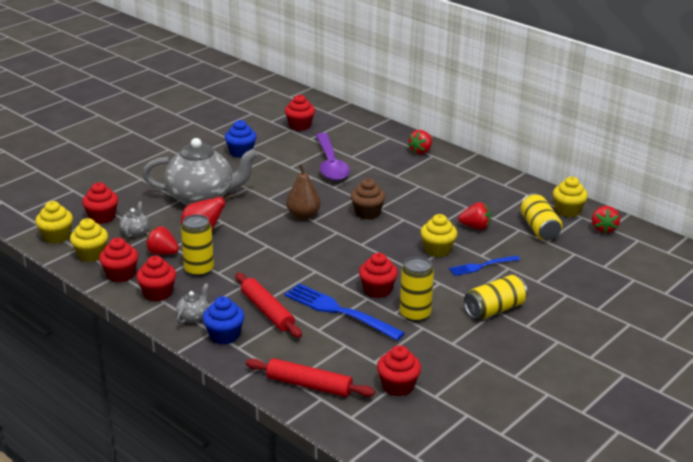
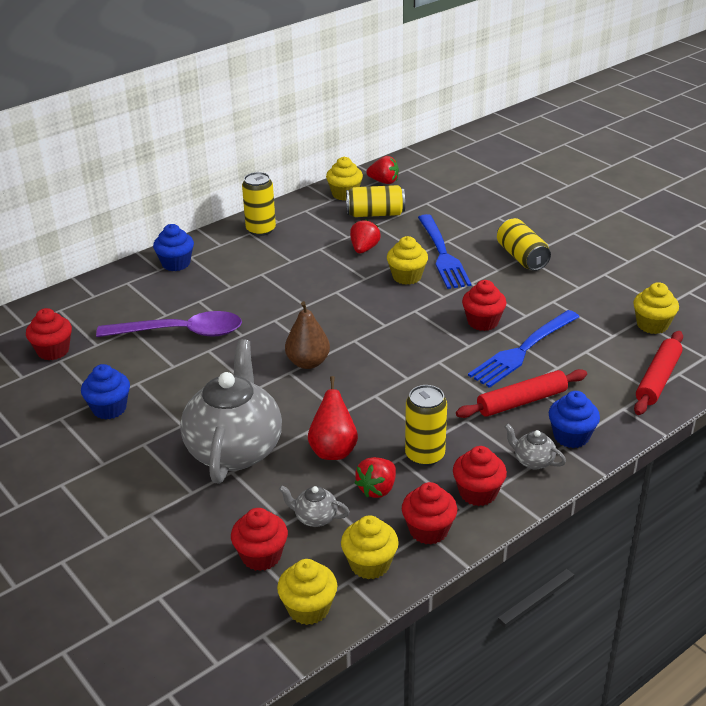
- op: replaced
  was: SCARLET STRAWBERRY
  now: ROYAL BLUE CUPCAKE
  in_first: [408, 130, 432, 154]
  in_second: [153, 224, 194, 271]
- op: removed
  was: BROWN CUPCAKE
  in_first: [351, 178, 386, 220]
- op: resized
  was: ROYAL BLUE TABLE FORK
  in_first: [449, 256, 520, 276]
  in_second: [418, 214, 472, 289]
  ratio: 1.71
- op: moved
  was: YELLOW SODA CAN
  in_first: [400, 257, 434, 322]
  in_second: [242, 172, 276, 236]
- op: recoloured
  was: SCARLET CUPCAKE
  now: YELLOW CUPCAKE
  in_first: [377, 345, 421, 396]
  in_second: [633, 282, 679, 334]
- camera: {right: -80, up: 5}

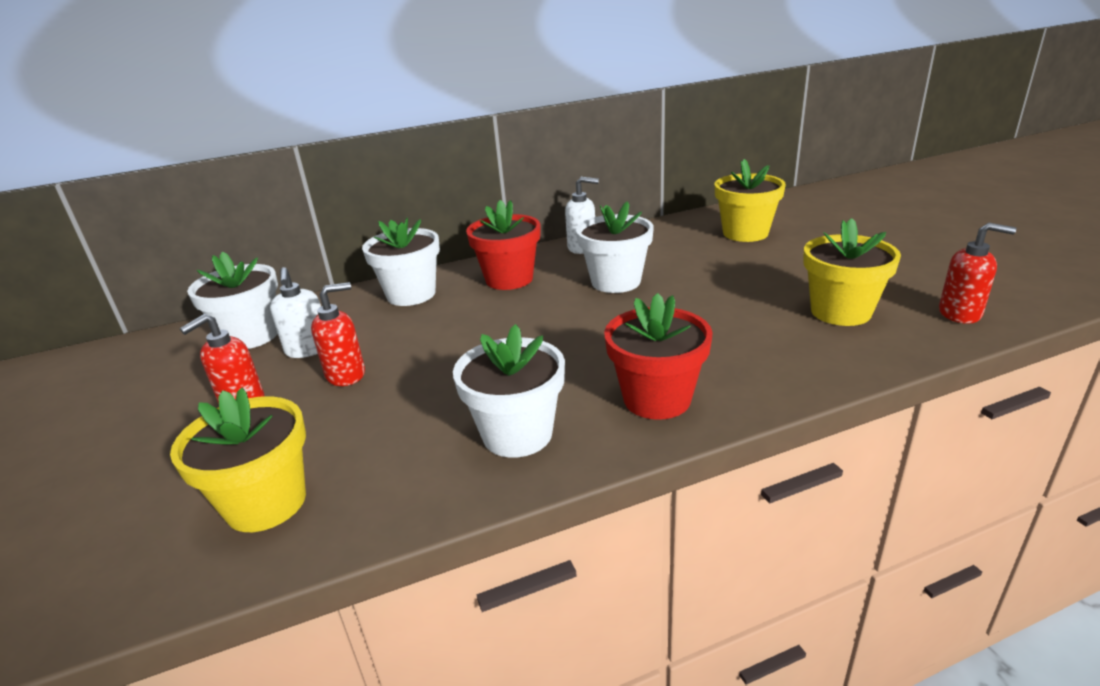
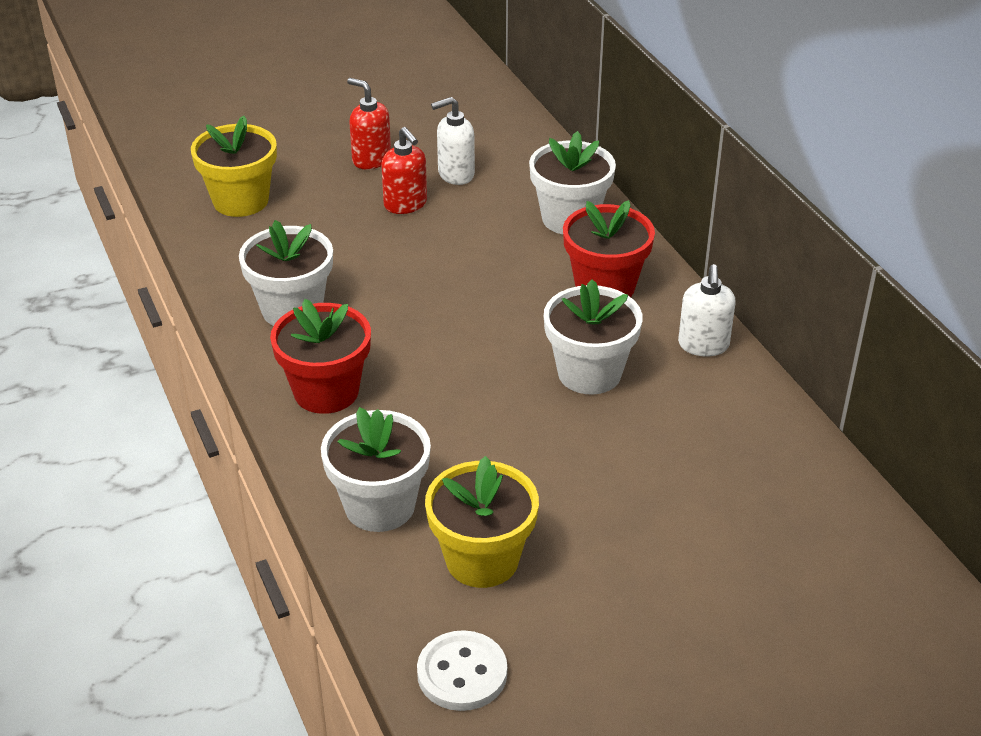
- op: removed
  was: YELLOW POTTED PLANT
  in_first: [715, 159, 786, 242]
- op: replaced
  was: SCARLET SOAP PUMP
  now: WHITE SEWING BUTTON
  in_first: [939, 223, 1016, 324]
  in_second: [417, 630, 507, 711]
- op: moved
  was: WHITE POTTED PLANT
  in_first: [187, 252, 278, 349]
  in_second: [321, 407, 431, 532]
- camera: {right: 85, up: 10}

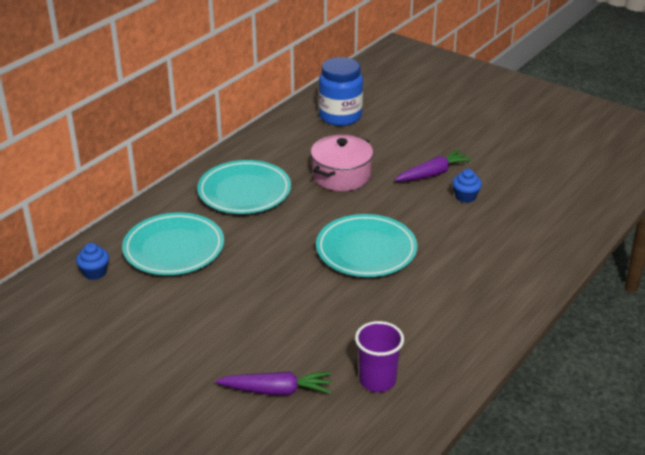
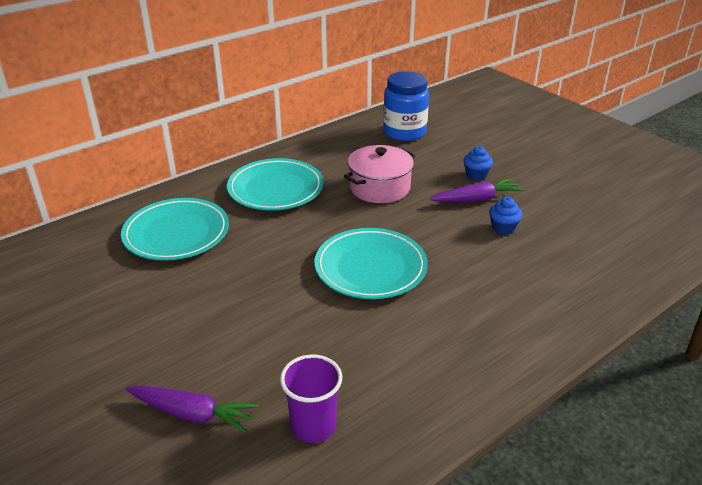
- op: moved
  was: ROYAL BLUE CUPCAKE
  in_first: [76, 243, 109, 280]
  in_second: [463, 146, 493, 181]
- camera: {right: 15, up: 0}

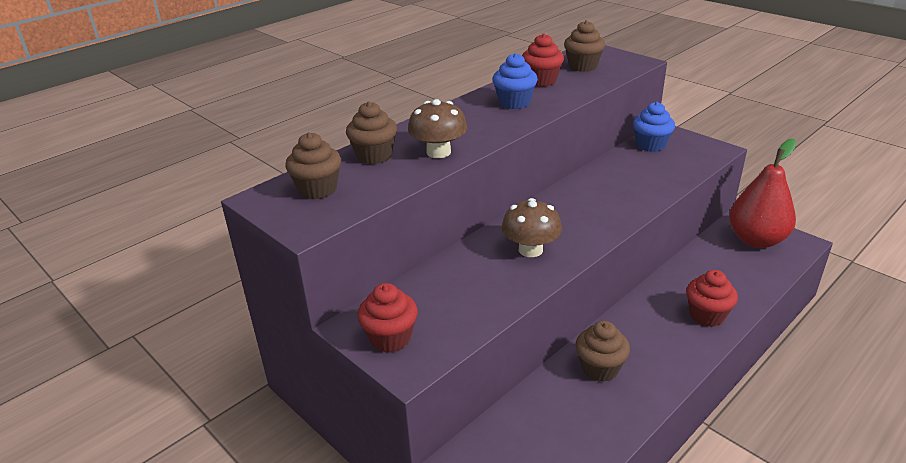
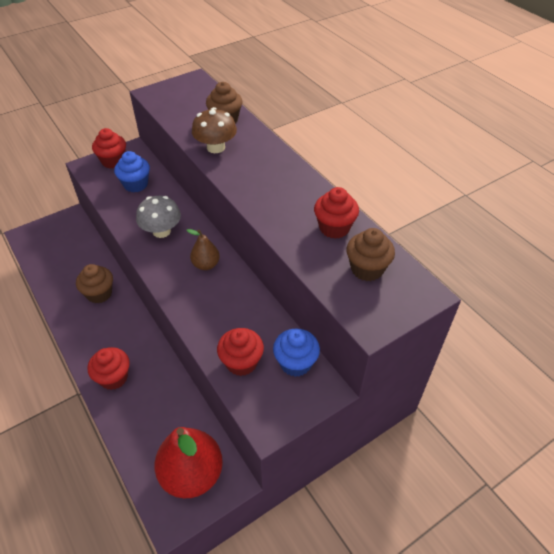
- op: moved
  was: ROYAL BLUE CUPCAKE
  in_first: [493, 53, 538, 109]
  in_second: [114, 151, 150, 192]
- op: removed
  was: BROWN CUPCAKE
  in_first: [285, 132, 341, 199]
- op: recoloured
  was: BROWN TOADSTOOL
  now: GREY TOADSTOOL
  in_first: [502, 198, 562, 257]
  in_second: [136, 196, 181, 238]
- op: added
  now: BROWN PEAR FRUIT
  in_second: [187, 229, 220, 270]
- op: added
  now: SCARLET CUPCAKE
  in_second: [217, 328, 264, 376]
- camera: {right: 100, up: 15}

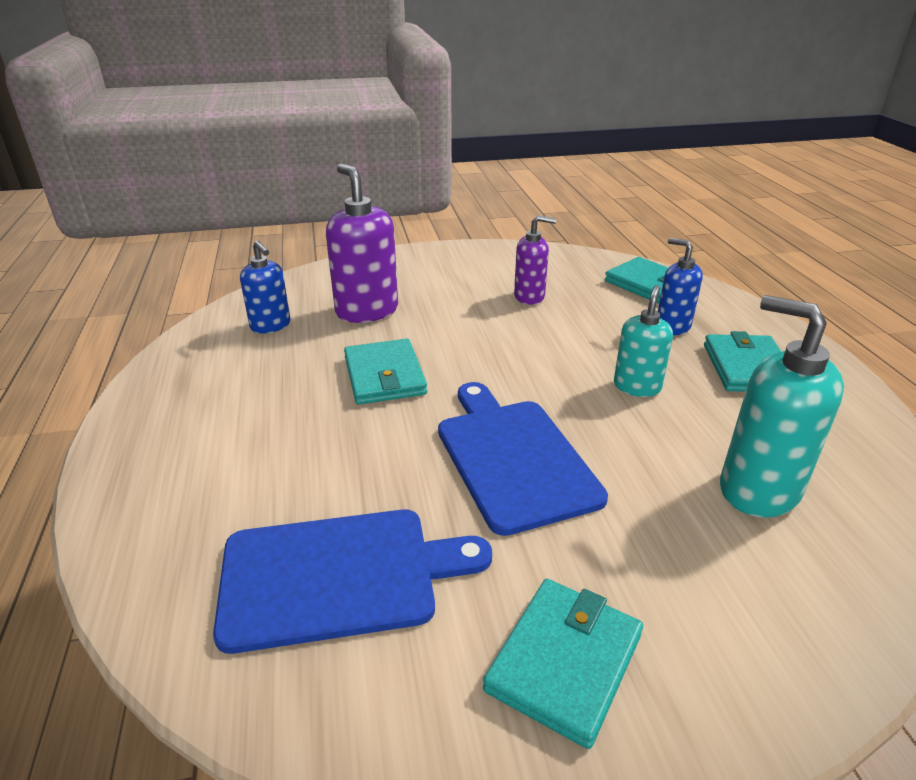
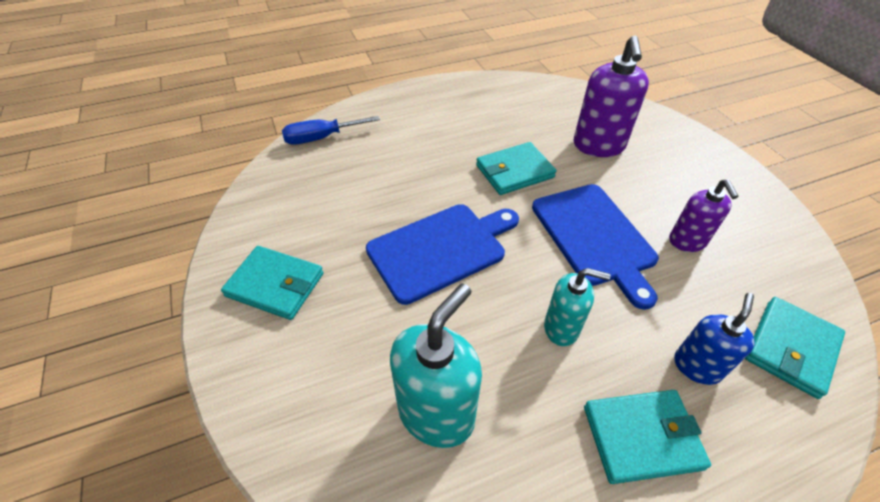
- op: turned
  was: PURPLE SOAP PUMP
  in_first: [326, 164, 398, 323]
  in_second: [574, 35, 649, 157]
  clockwise: 135
- op: removed
  was: ROYAL BLUE SOAP PUMP
  in_first: [240, 241, 290, 334]
- op: moved
  was: ROYAL BLUE BREAD BOARD
  in_first: [213, 510, 492, 654]
  in_second: [532, 184, 659, 310]
- op: added
  now: ROYAL BLUE SCREWDRIVER
  in_second: [282, 116, 380, 145]
- camera: {right: 80, up: 15}

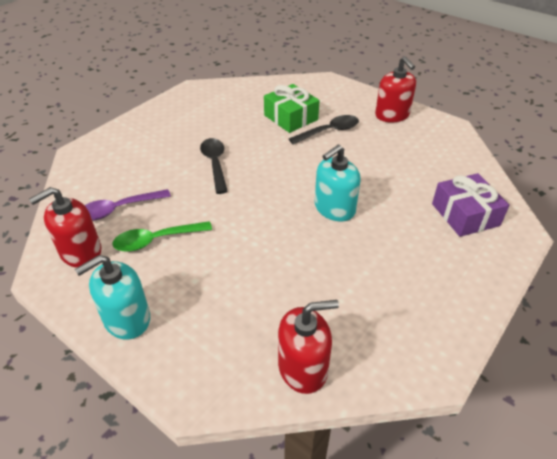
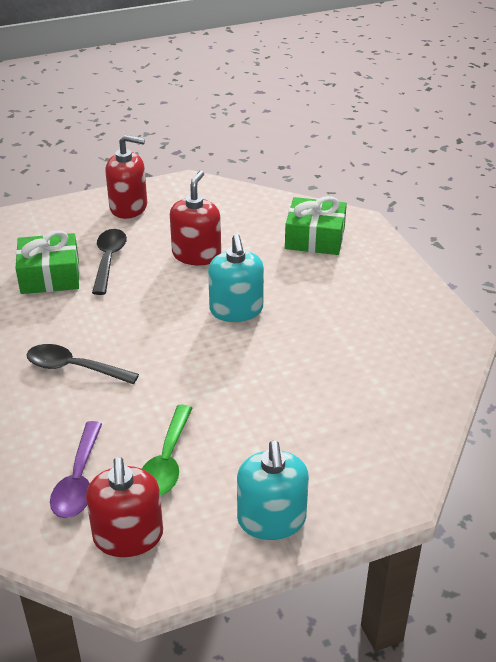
- op: recoloured
  was: PURPLE GIFT
  now: GREEN GIFT
  in_first: [432, 173, 510, 237]
  in_second: [285, 196, 347, 255]
- op: moved
  was: SCARLET SOAP PUMP
  in_first: [278, 300, 339, 394]
  in_second: [170, 171, 221, 265]
- camera: {right: -60, up: -5}

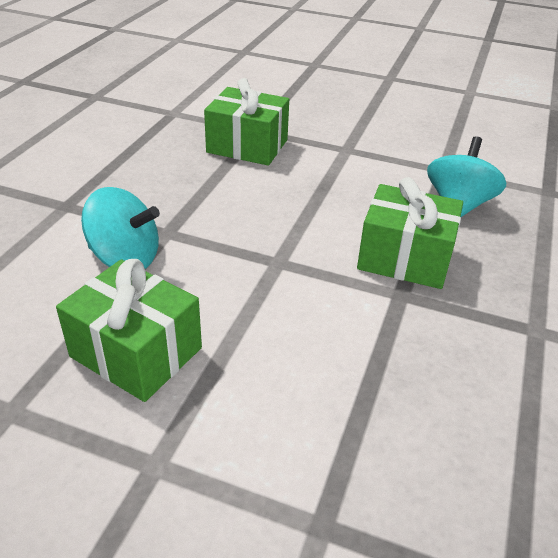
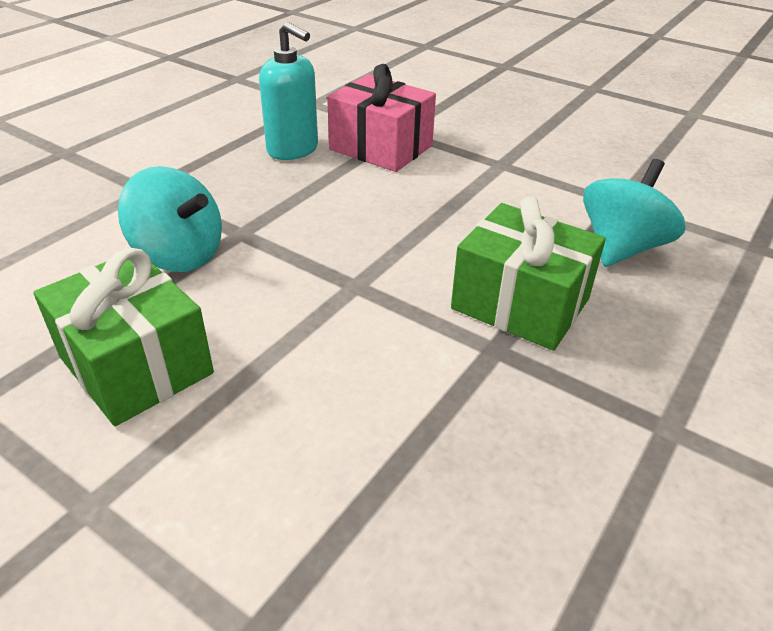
- op: recoloured
  was: GREEN GIFT
  now: ROSE-PINK GIFT
  in_first: [204, 78, 289, 166]
  in_second: [327, 64, 436, 172]
- op: added
  now: TEAL SOAP PUMP
  in_second: [259, 22, 318, 160]
- camera: {right: 15, up: 0}

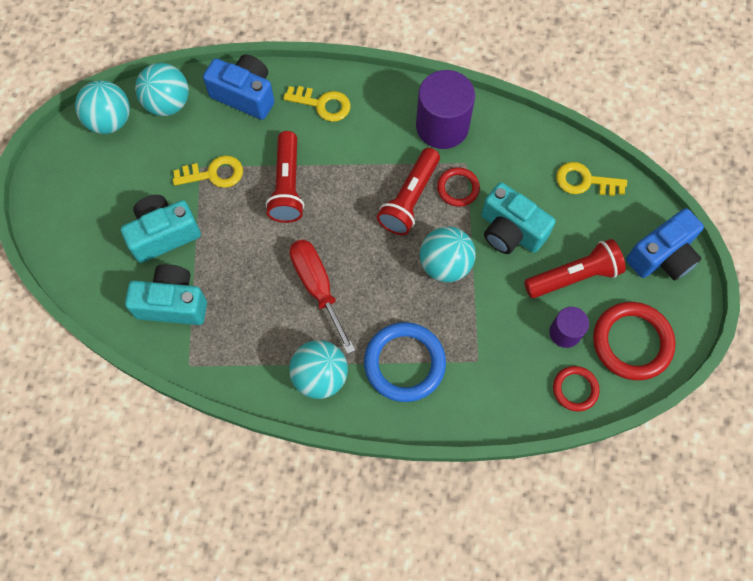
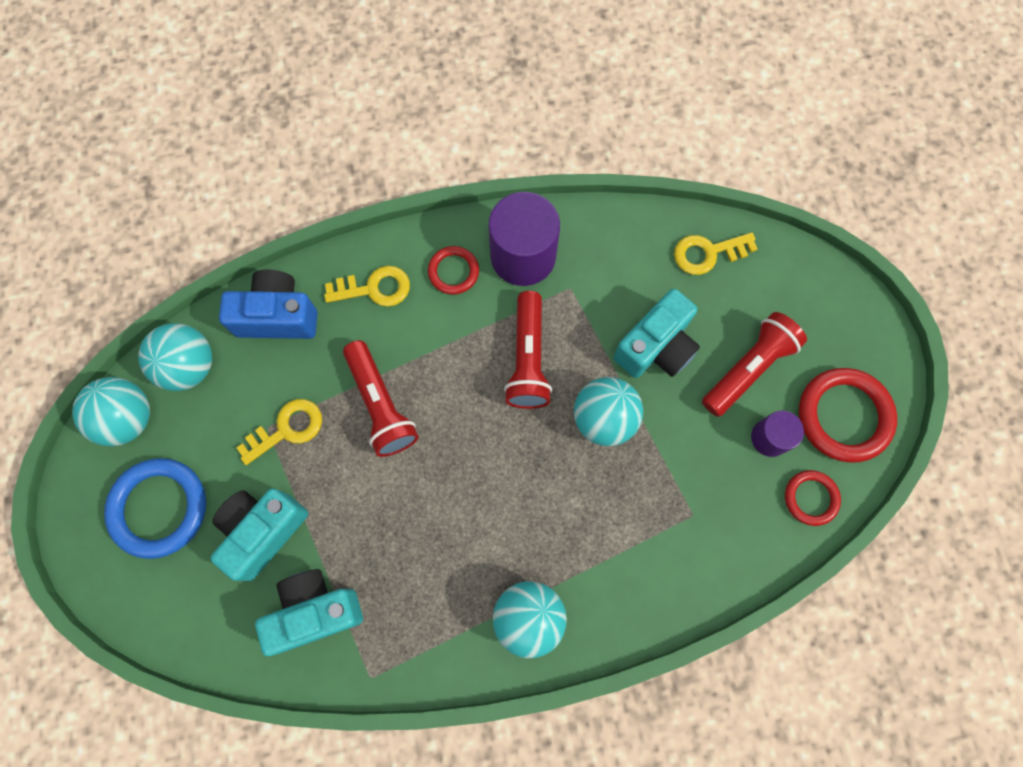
- op: moved
  was: SCARLET RING
  in_first: [437, 167, 480, 207]
  in_second: [428, 246, 479, 294]
- op: turned
  was: TEAL CAMERA
  in_first: [481, 182, 556, 254]
  in_second: [613, 289, 700, 378]
  clockwise: -60
- op: removed
  was: ROYAL BLUE CAMERA
  in_first: [626, 208, 704, 281]
- op: removed
  was: SCARLET SCREWDRIVER
  in_first: [290, 240, 355, 354]
- op: moved
  was: ROYAL BLUE RING
  in_first: [364, 322, 446, 402]
  in_second: [104, 458, 206, 559]
- camera: {right: -25, up: 5}

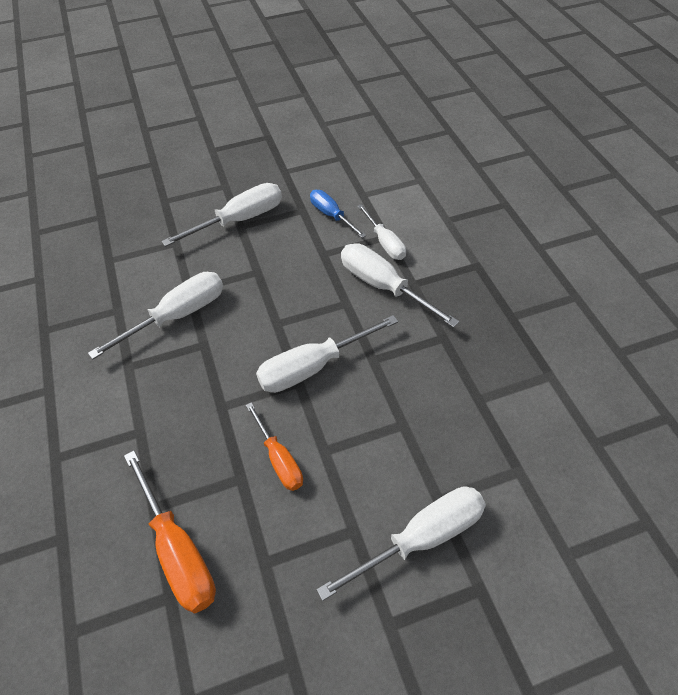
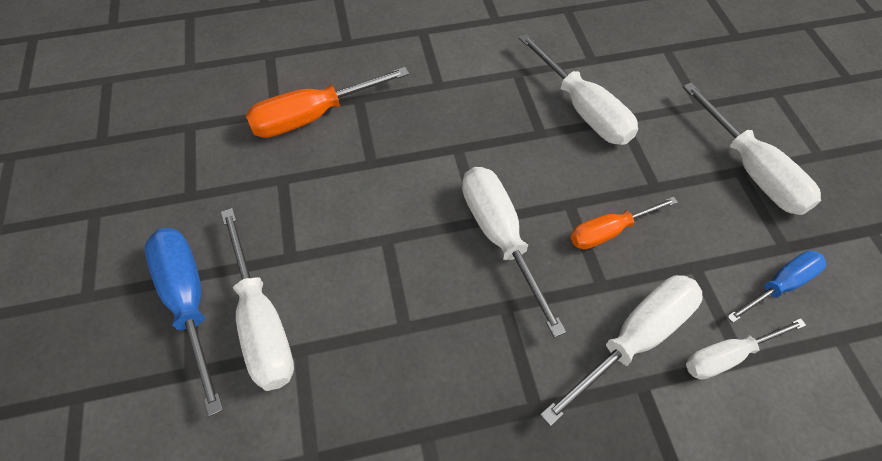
- op: moved
  was: ORANGE SCREWDRIVER
  in_first: [246, 402, 303, 491]
  in_second: [571, 197, 678, 249]
- op: added
  now: ROYAL BLUE SCREWDRIVER
  in_second: [145, 228, 223, 417]
- camera: {right: 95, up: 5}

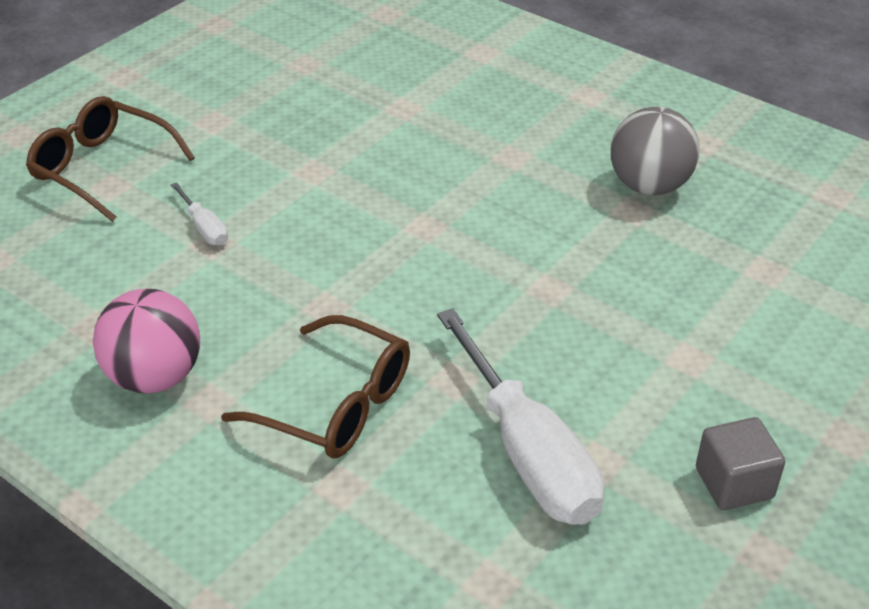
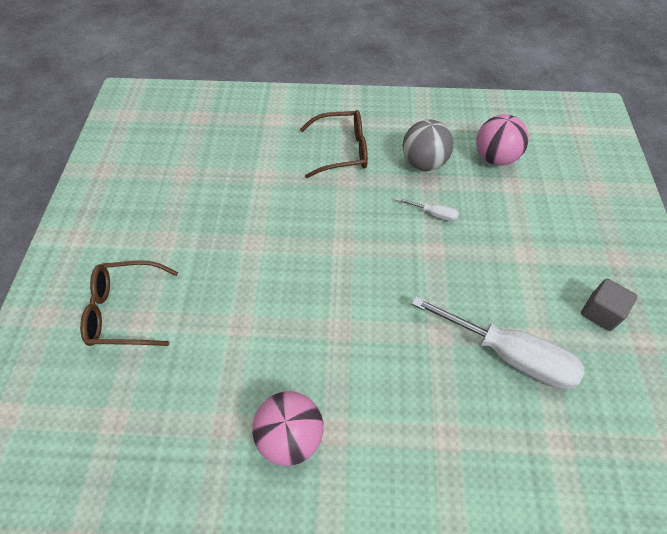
- op: moved
  was: WHITE SCREWDRIVER
  in_first: [171, 182, 228, 246]
  in_second: [396, 197, 459, 222]
- op: moved
  was: BROWN GLASSES
  in_first: [221, 315, 410, 459]
  in_second: [300, 110, 368, 178]
- op: added
  now: ROSE-PINK SPHERE
  in_second: [476, 114, 529, 166]
- camera: {right: -35, up: 15}

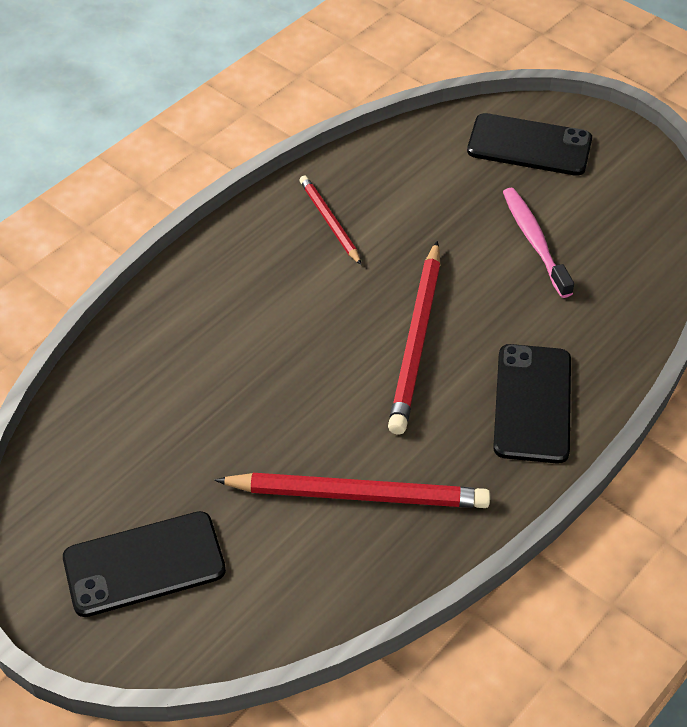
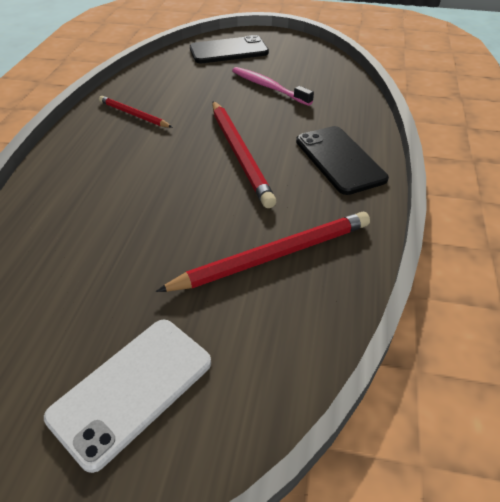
- op: recoloured
  was: EBONY MOBILE PHONE
  now: WHITE MOBILE PHONE
  in_first: [63, 511, 226, 617]
  in_second: [44, 320, 211, 473]
- camera: {right: -30, up: -5}

